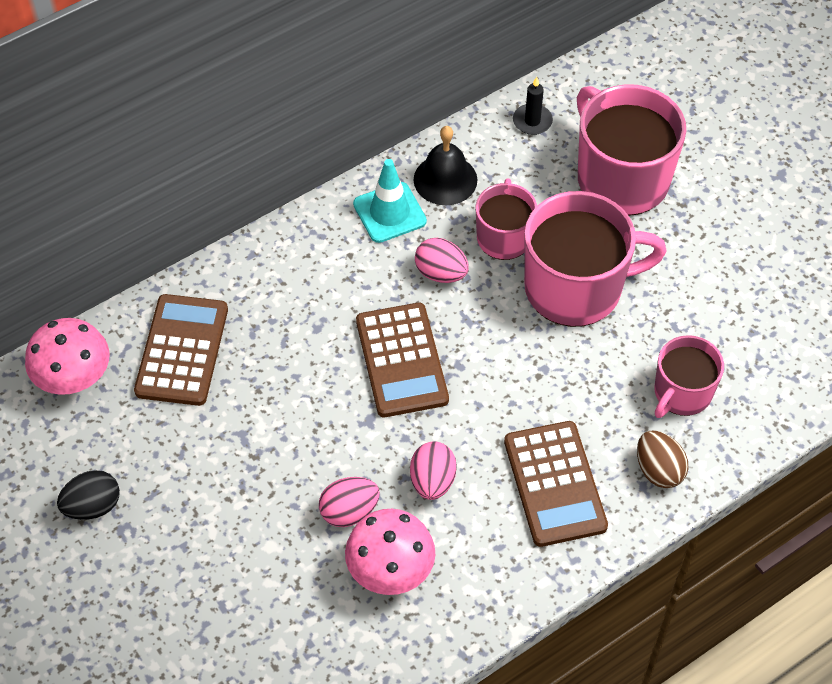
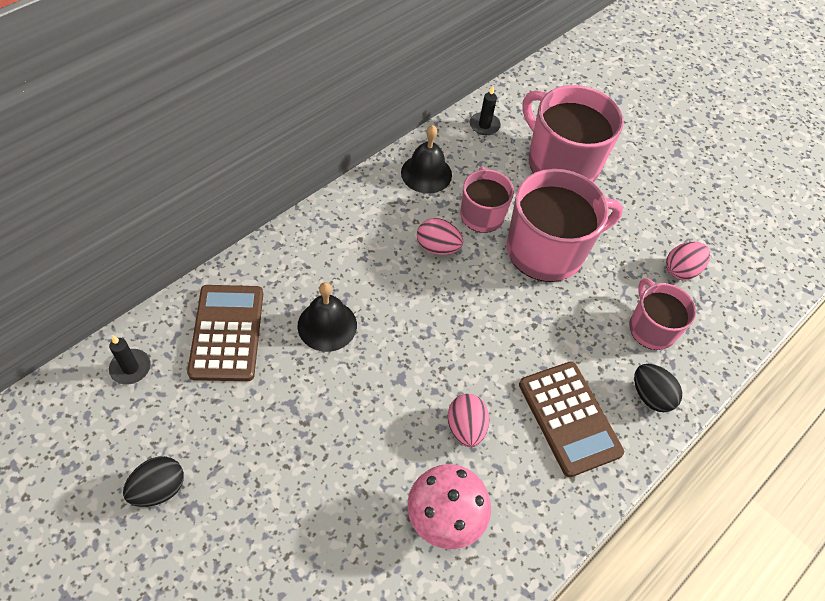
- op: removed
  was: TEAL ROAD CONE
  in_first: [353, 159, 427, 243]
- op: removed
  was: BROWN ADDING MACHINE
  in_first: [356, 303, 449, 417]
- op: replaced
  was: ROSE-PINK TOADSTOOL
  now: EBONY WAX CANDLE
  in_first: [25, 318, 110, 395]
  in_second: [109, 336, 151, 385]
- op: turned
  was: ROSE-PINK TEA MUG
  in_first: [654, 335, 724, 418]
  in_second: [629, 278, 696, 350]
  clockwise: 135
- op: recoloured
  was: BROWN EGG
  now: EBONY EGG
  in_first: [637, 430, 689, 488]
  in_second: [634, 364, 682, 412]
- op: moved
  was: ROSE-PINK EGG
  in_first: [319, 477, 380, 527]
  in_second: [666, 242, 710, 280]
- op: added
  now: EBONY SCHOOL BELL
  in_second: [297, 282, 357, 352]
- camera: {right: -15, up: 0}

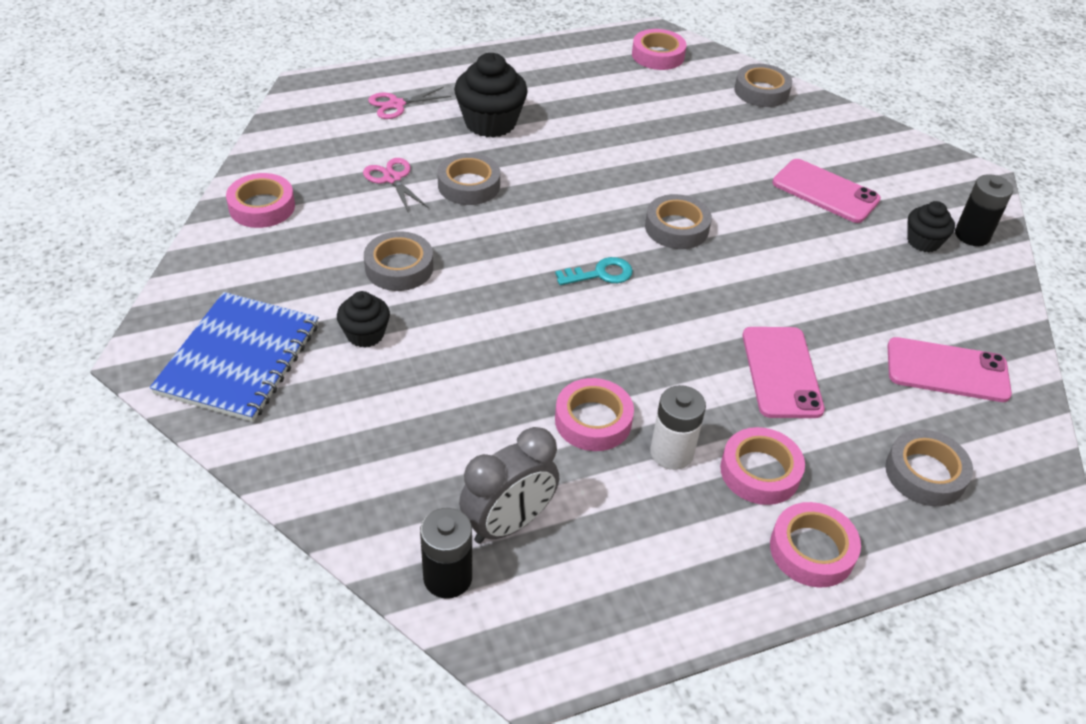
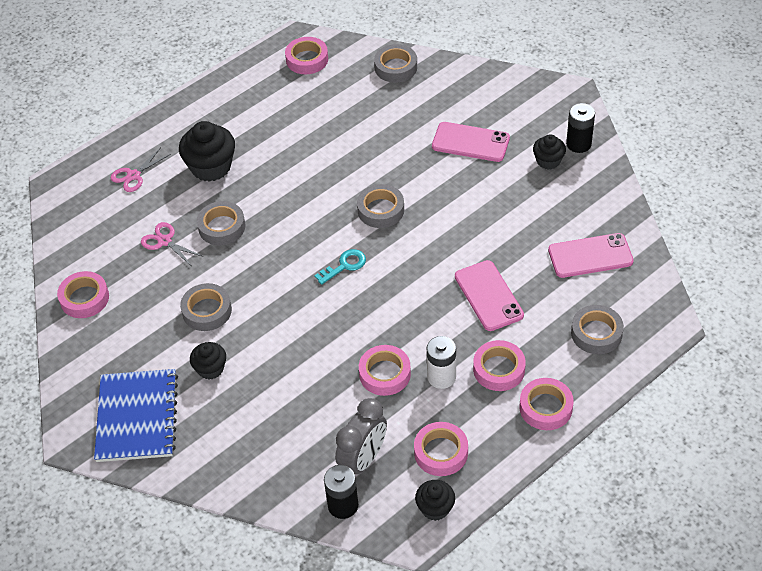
- op: added
  now: ROSE-PINK ROLL OF TAPE
  in_second: [414, 422, 468, 476]
- op: added
  now: EBONY CUPCAKE
  in_second: [415, 480, 455, 521]
- camera: {right: -15, up: 5}

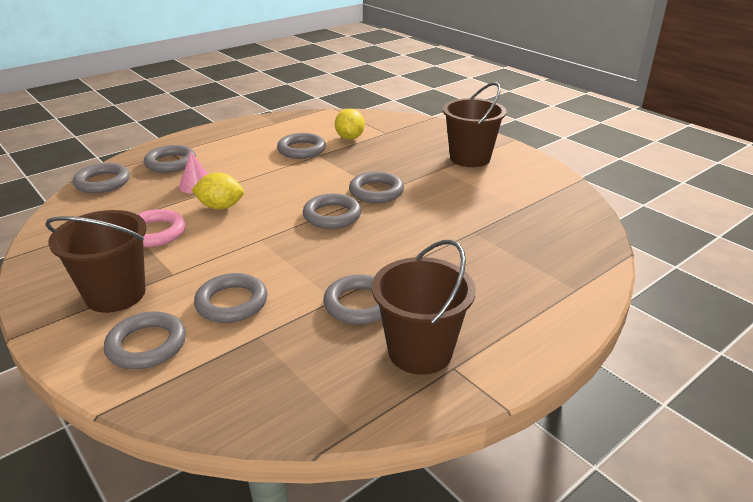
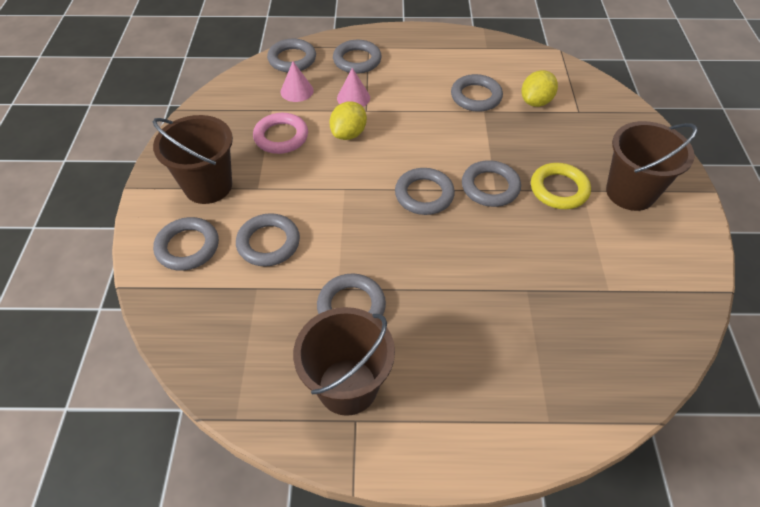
- op: turned
  was: YELLOW CITRUS FRUIT
  in_first: [191, 172, 244, 210]
  in_second: [329, 101, 367, 140]
  clockwise: 75
- op: added
  now: ROSE-PINK CONE
  in_second: [281, 61, 314, 102]
- op: added
  now: YELLOW RING
  in_second: [531, 163, 591, 209]
- camera: {right: 40, up: 20}

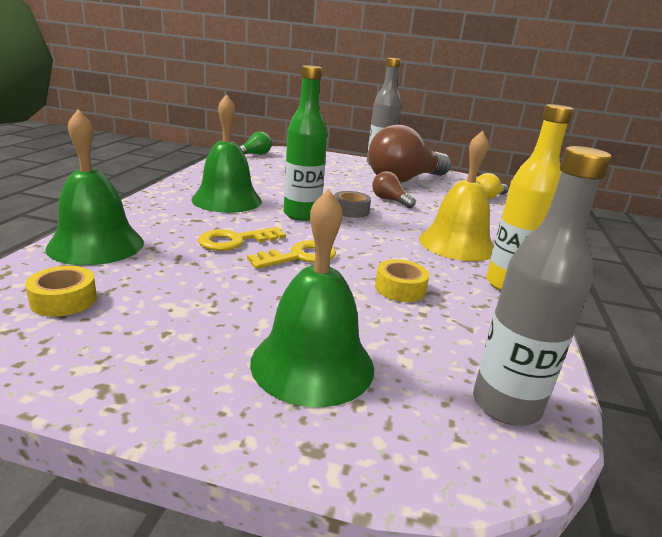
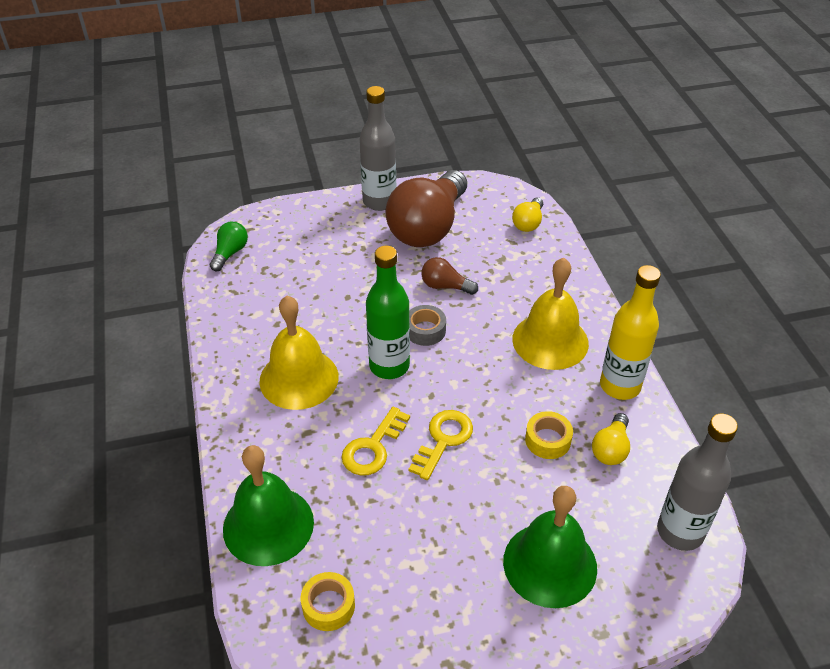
- op: recoloured
  was: GREEN SCHOOL BELL
  now: YELLOW SCHOOL BELL
  in_first: [192, 94, 262, 213]
  in_second: [259, 296, 339, 410]
- op: added
  now: YELLOW BULB
  in_second: [592, 413, 630, 465]
- camera: {right: -25, up: 20}

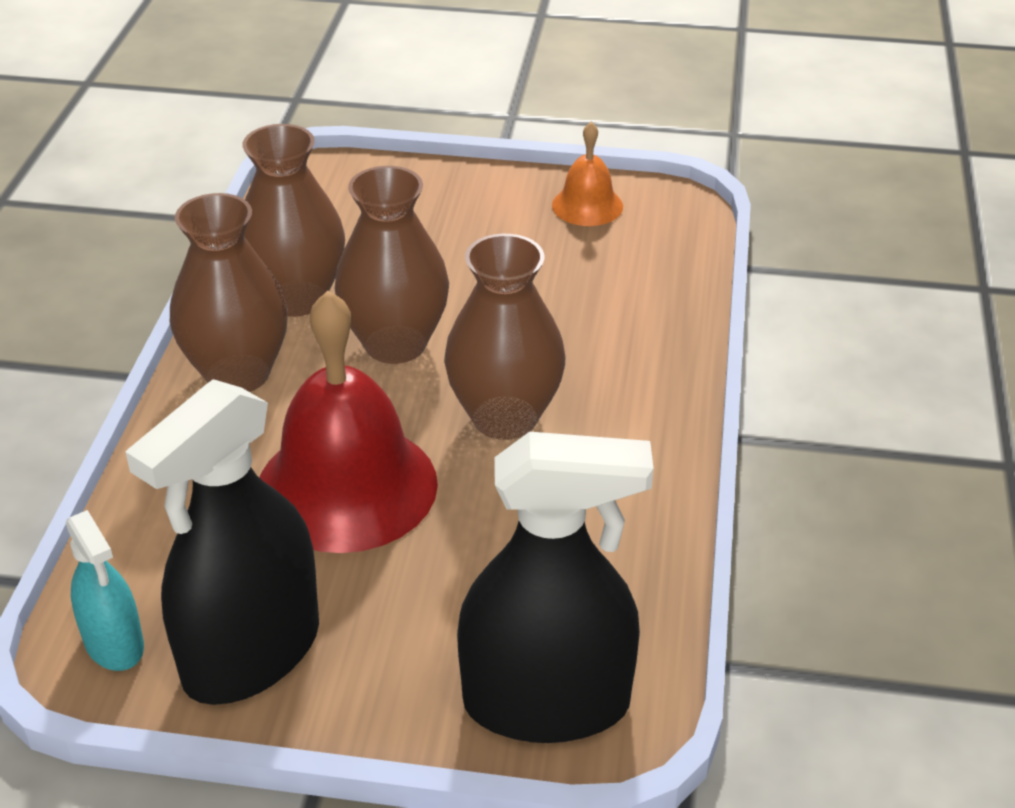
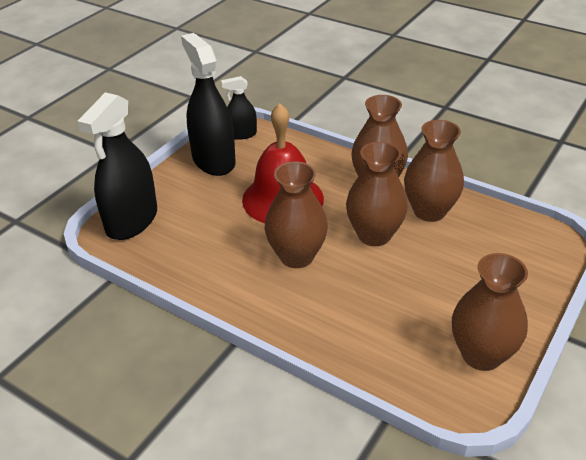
- op: replaced
  was: ORANGE SCHOOL BELL
  now: BROWN FLOWER VASE
  in_first: [552, 122, 623, 226]
  in_second: [452, 253, 528, 371]
- op: recoloured
  was: TEAL SPRAY CLEANER
  now: EBONY SPRAY CLEANER
  in_first: [66, 510, 144, 671]
  in_second: [221, 76, 257, 140]
- camera: {right: 115, up: 0}

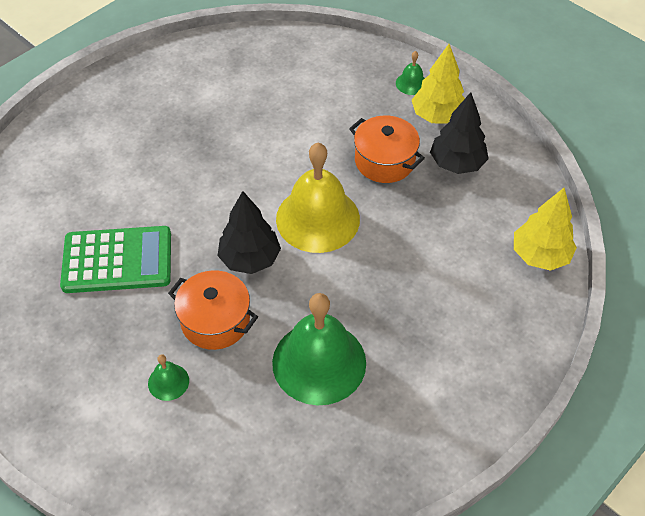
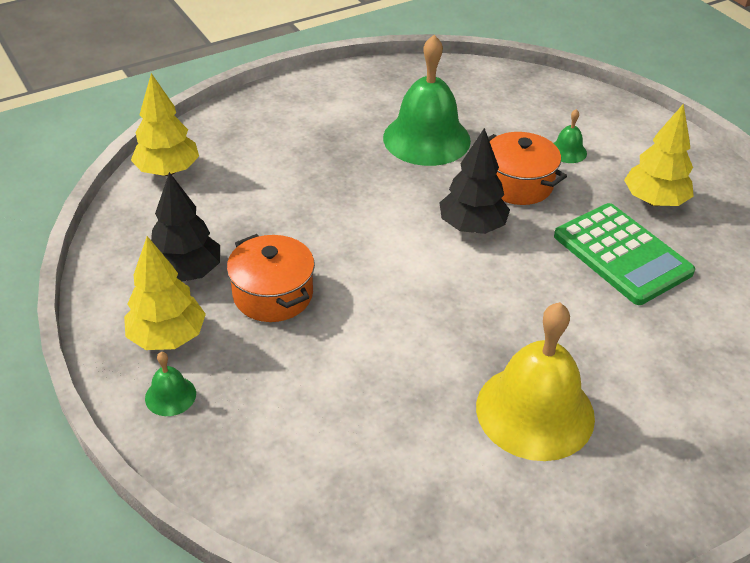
- op: moved
  was: YELLOW SCHOOL BELL
  in_first: [276, 143, 360, 253]
  in_second: [476, 302, 595, 461]
- op: turned
  was: GREEN ADDING MACHINE
  in_first: [60, 226, 171, 293]
  in_second: [554, 203, 695, 305]
  clockwise: -135
- op: added
  now: YELLOW TOY TREE
  in_second: [624, 103, 694, 206]
- camera: {right: -165, up: -10}

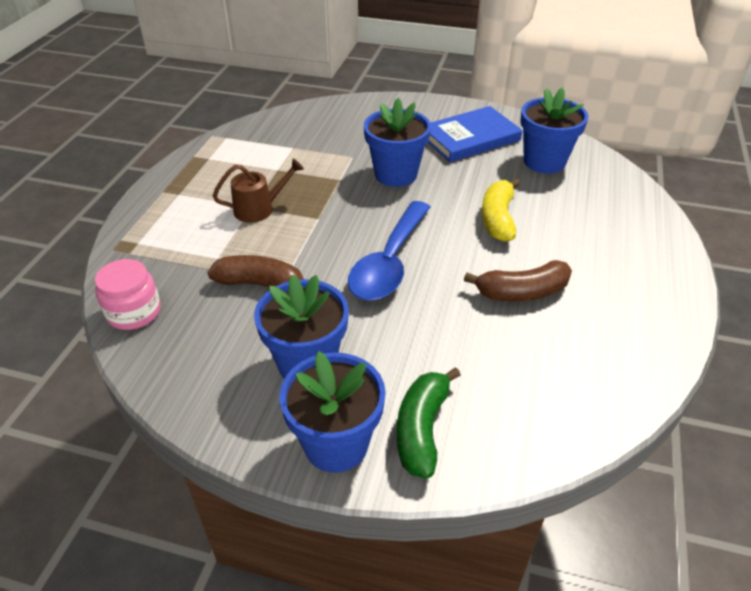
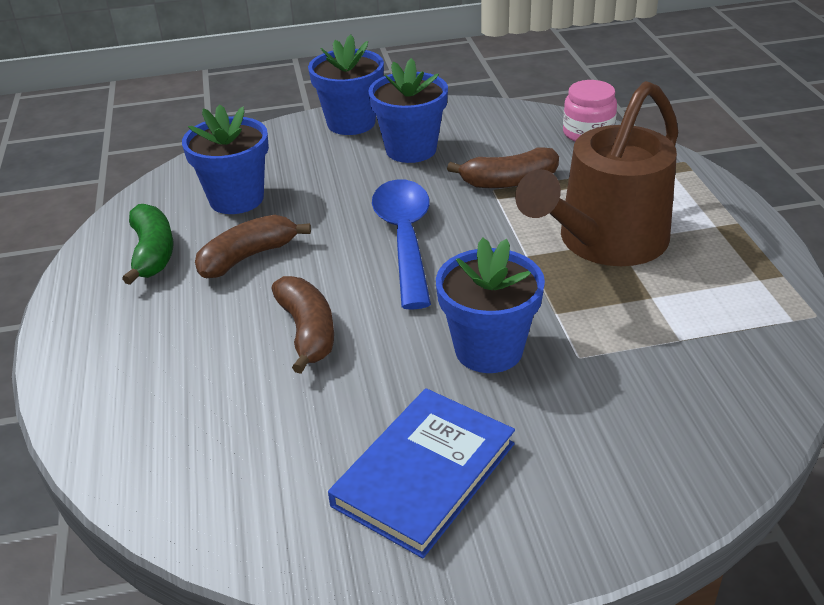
- op: moved
  was: ROYAL BLUE POTTED PLANT
  in_first: [520, 88, 588, 174]
  in_second: [182, 104, 269, 214]
- op: resized
  was: BROWN WATERING POT
  in_first: [213, 158, 304, 223]
  in_second: [515, 81, 678, 266]
  ratio: 2.13
- op: recoloured
  was: YELLOW BANANA
  now: BROWN BANANA
  in_first: [481, 179, 520, 242]
  in_second: [272, 276, 334, 374]
- op: moved
  was: GREEN BANANA
  in_first: [397, 367, 461, 478]
  in_second: [122, 204, 173, 285]
- camera: {right: 155, up: -5}

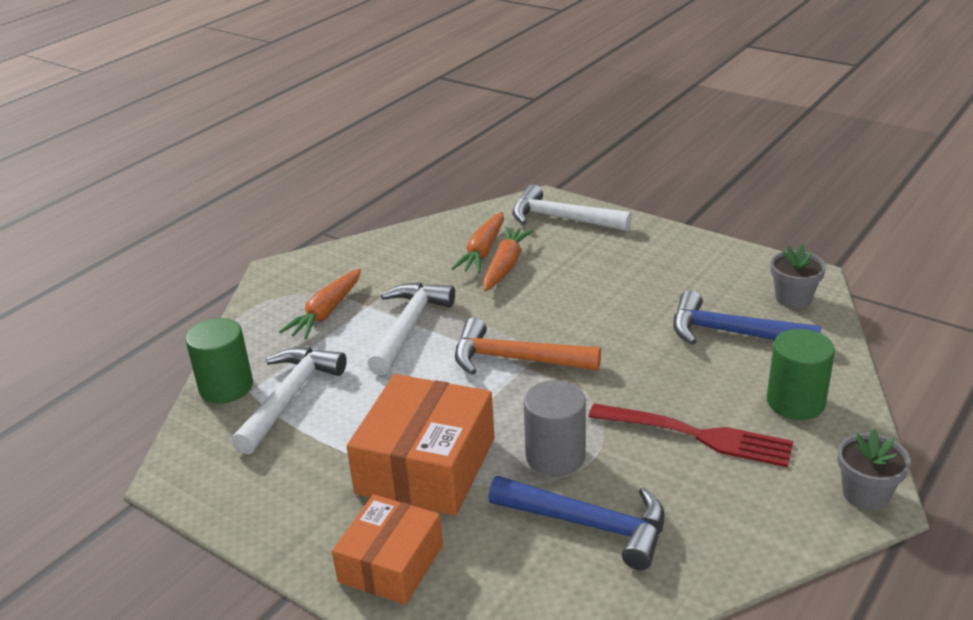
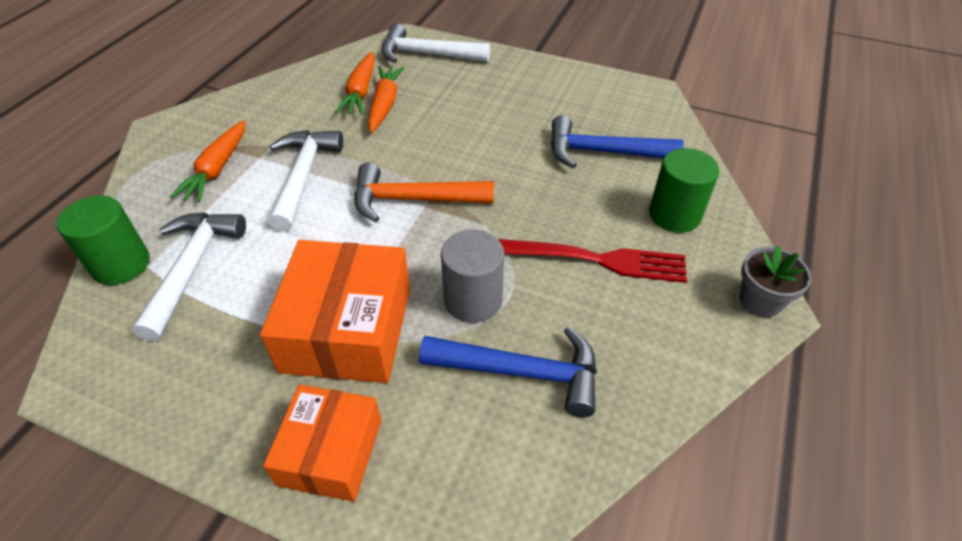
- op: removed
  was: GREY POTTED PLANT
  in_first: [770, 244, 826, 308]
- camera: {right: -15, up: 15}

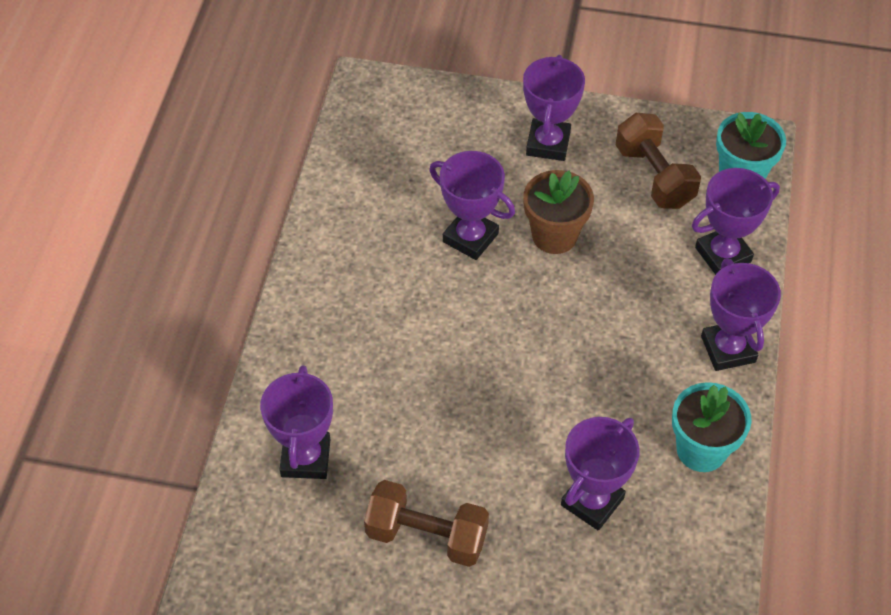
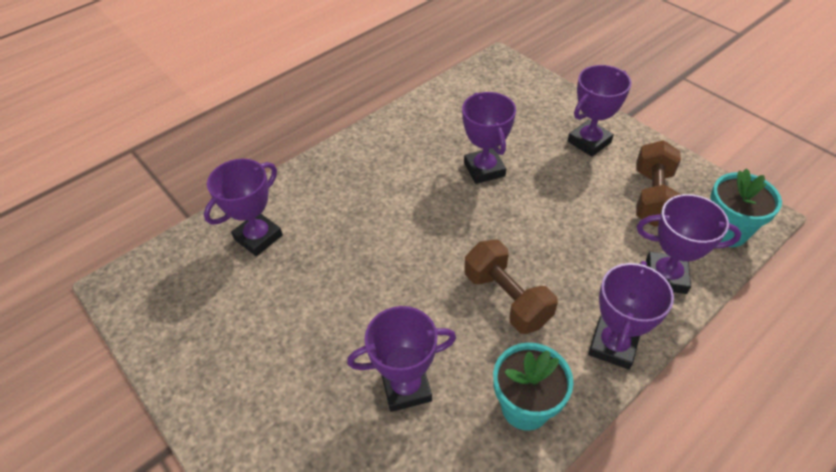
- op: removed
  was: BROWN POTTED PLANT
  in_first: [523, 170, 594, 254]
- op: moved
  was: BROWN FREE WEIGHT
  in_first: [364, 480, 489, 567]
  in_second: [465, 240, 558, 334]
- camera: {right: 40, up: -5}

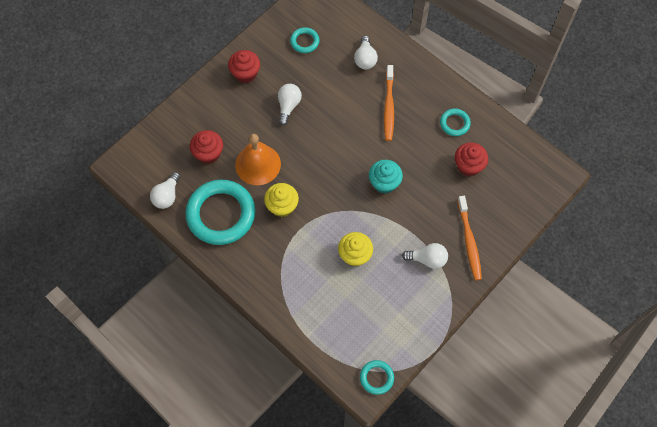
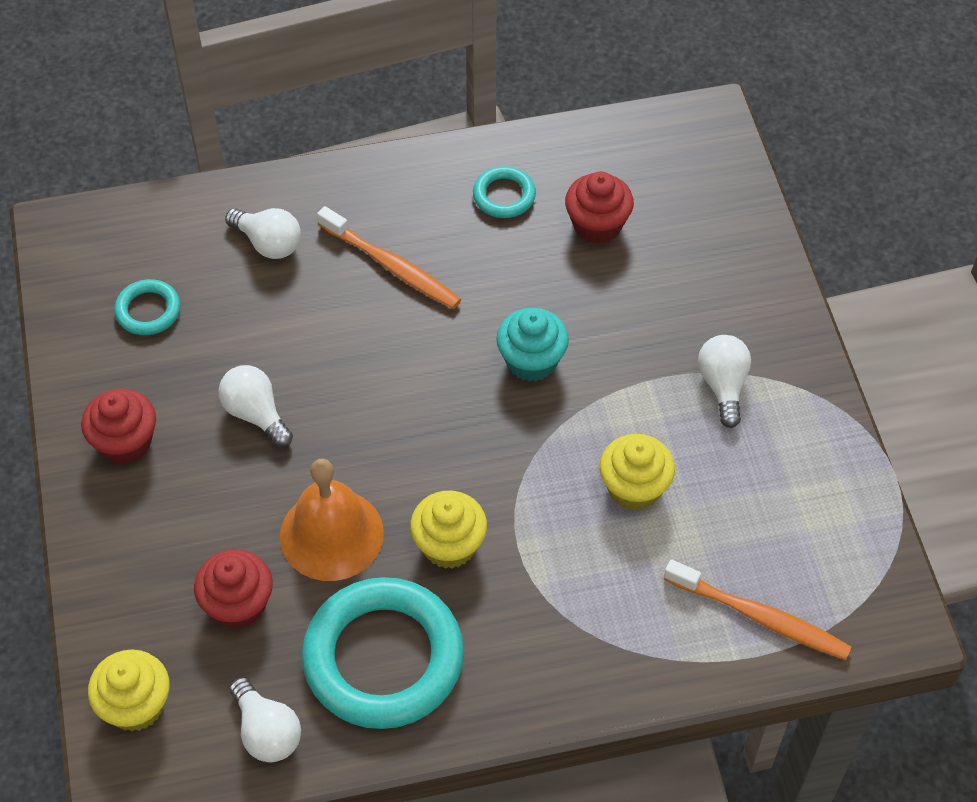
- op: moved
  was: ORANGE TOOTHBRUSH
  in_first: [457, 196, 482, 280]
  in_second: [664, 559, 852, 660]
- op: turned
  was: WHITE BULB
  in_first: [402, 243, 448, 269]
  in_second: [698, 335, 751, 428]
  clockwise: -45
- op: removed
  was: TEAL RING
  in_first: [360, 360, 394, 395]
- op: added
  now: YELLOW CUPCAKE
  in_second: [88, 650, 170, 731]
- camera: {right: -55, up: -10}

